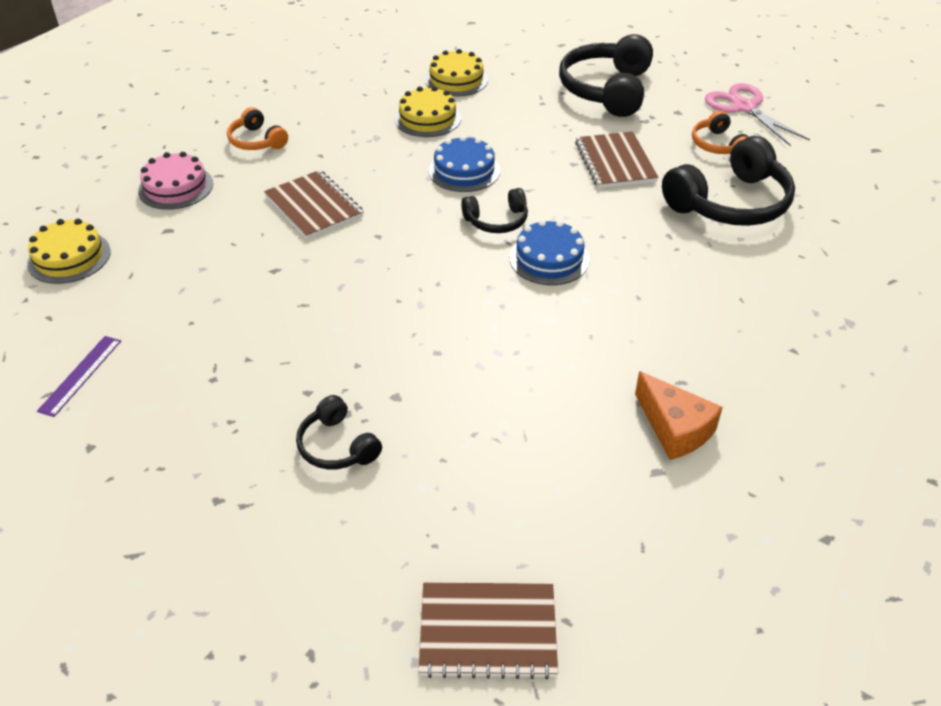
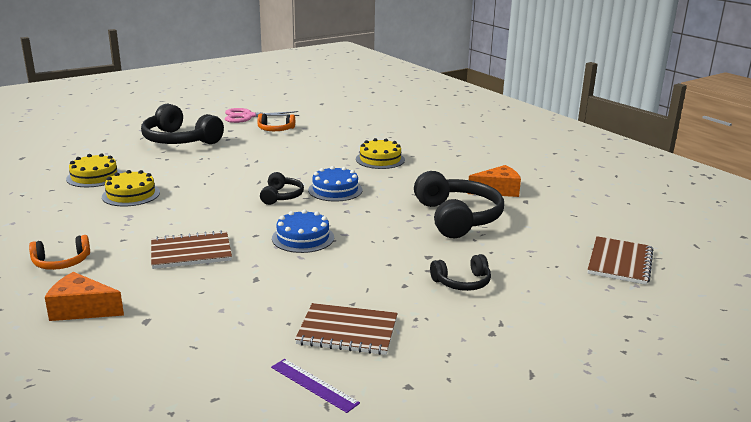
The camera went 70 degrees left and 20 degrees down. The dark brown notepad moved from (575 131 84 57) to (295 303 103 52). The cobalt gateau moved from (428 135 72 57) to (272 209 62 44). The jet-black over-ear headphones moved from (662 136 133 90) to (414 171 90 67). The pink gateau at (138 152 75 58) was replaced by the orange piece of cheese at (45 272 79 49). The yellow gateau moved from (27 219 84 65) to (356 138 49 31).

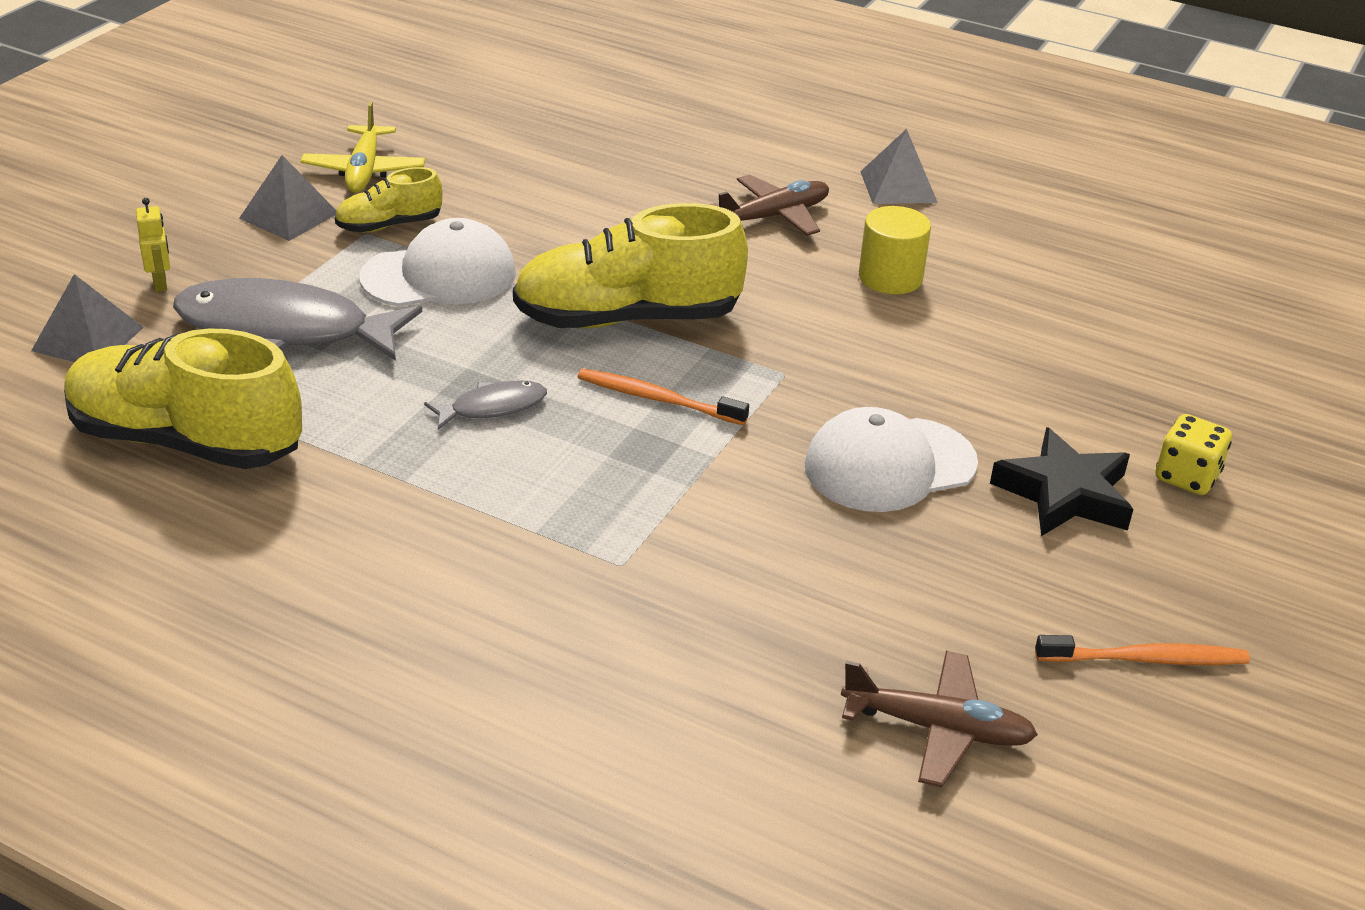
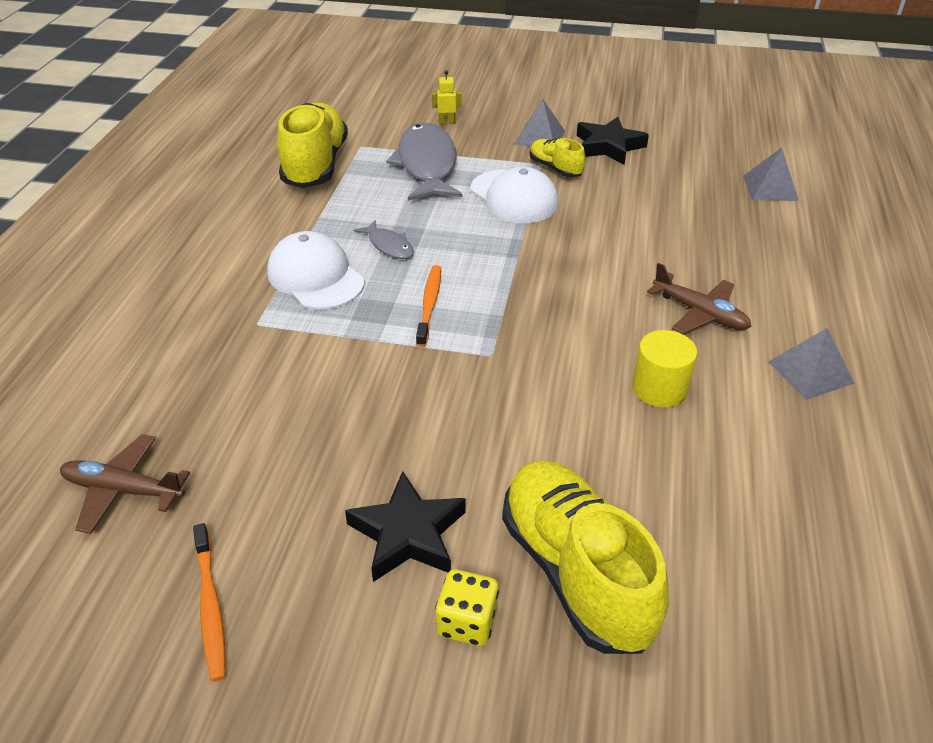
The camera went 75 degrees right and 5 degrees up. The yellow aeroplane at (300 102 125 91) was replaced by the jet-black five-pointed star at (577 117 72 48). The yellow robot figure at (136 198 34 94) turned 150 degrees counterclockwise. The yellow shoe moved from (513 203 235 125) to (502 460 167 194). The gray solid pyramid moved from (31 274 113 88) to (743 148 56 53). The snow-white baseball cap moved from (805 407 173 105) to (267 231 98 79). The dark brown aeroplane at (841 651 197 136) turned 105 degrees clockwise.

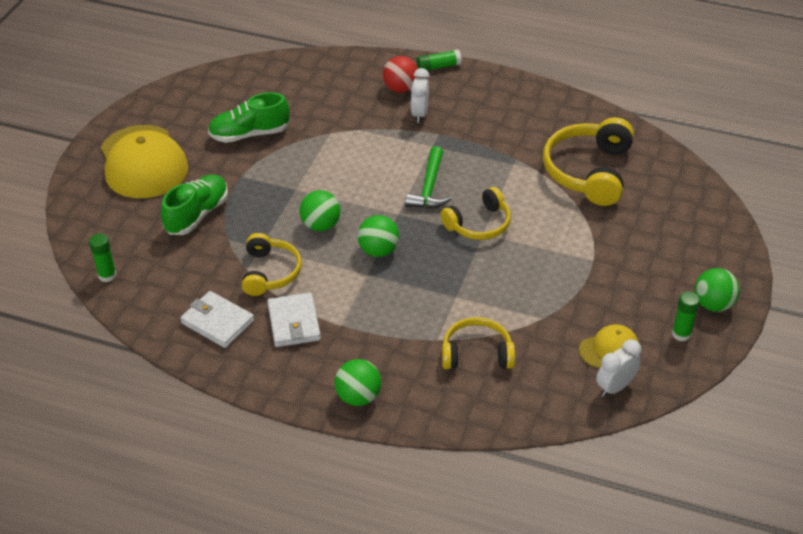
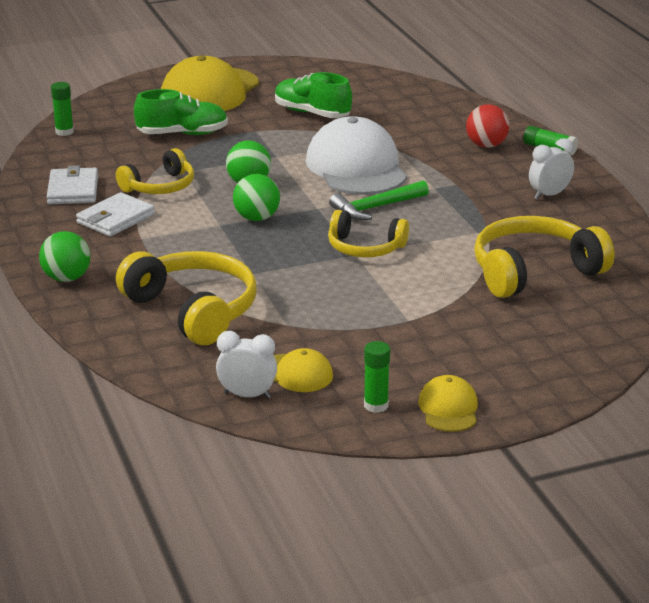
The camera went 50 degrees right and 15 degrees down. The snow-white alarm clock moved from (411 68 19 55) to (529 138 45 62). The emerald sphere at (695 268 45 44) was replaced by the yellow baseball cap at (418 375 60 57). The yellow over-ear headphones at (442 317 73 52) changed to 1.60 times the size. The snow-white baseball cap at (306 116 101 79) appeared.

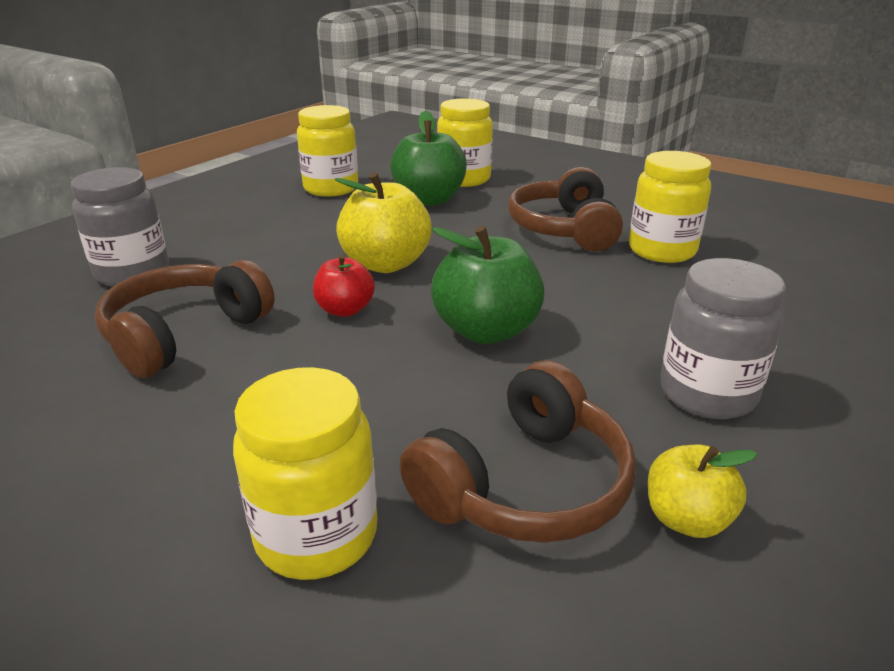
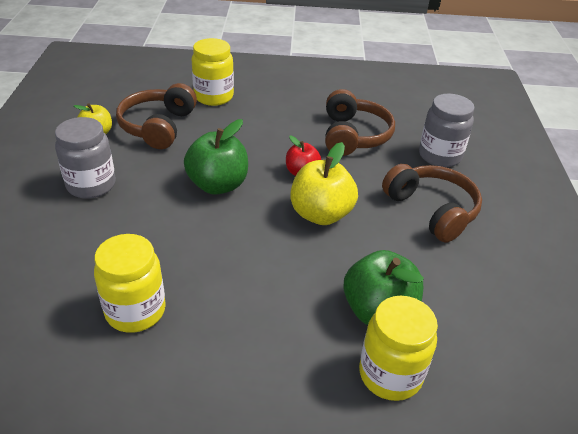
The camera went 145 degrees right and 10 degrees up. The yellow jam jar at (297 105 61 92) disappeared. The dark brown over-ear headphones moved from (508 167 115 84) to (382 164 100 79).

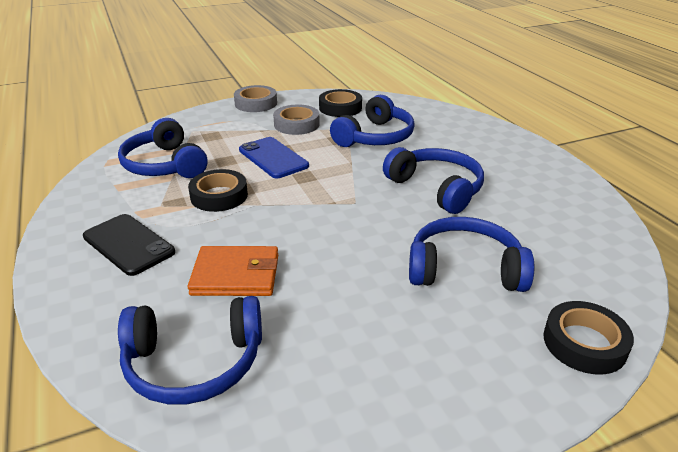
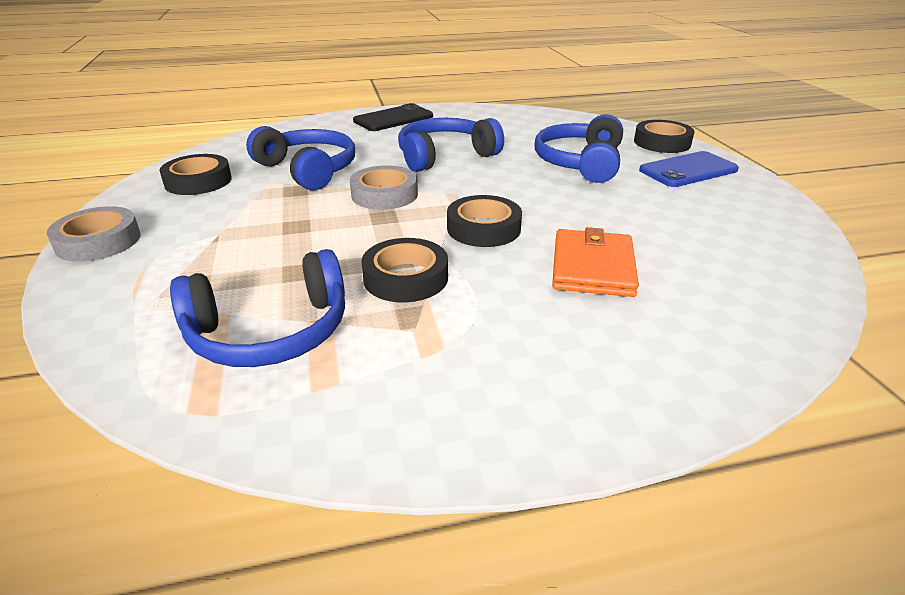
The camera went 80 degrees left and 0 degrees up. The gray tape moved from (273 105 47 30) to (350 165 68 45). The cobalt mobile phone moved from (239 137 70 41) to (639 151 100 36). The jet-black mobile phone moved from (83 214 92 62) to (353 103 80 28). The cobalt over-ear headphones at (118 296 144 109) disappeared. The jet-black tape at (447 195 75 52) appeared.

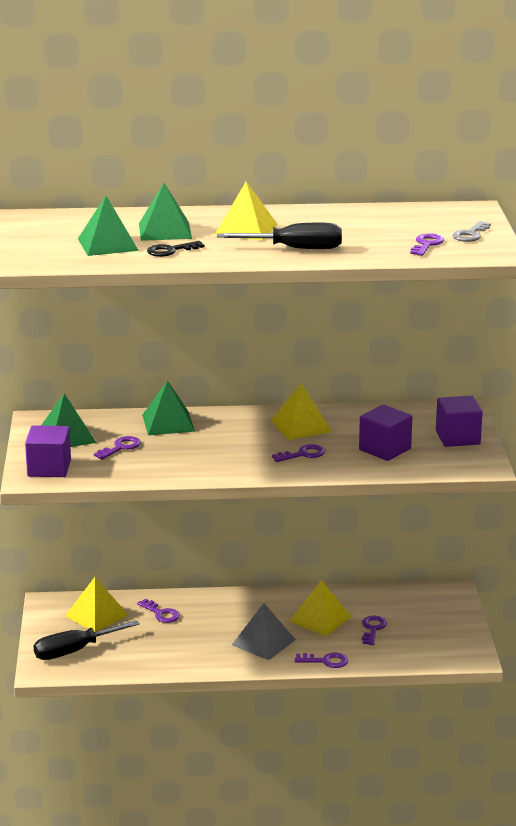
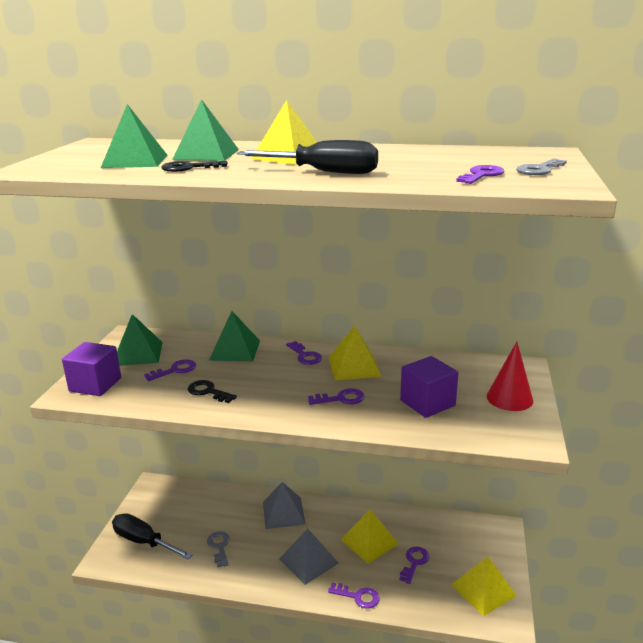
The camera went 15 degrees right and 0 degrees up. The violet cube at (436 396 47 51) was replaced by the red cone shape at (487 342 46 69). The yellow solid pyramid moved from (65 577 63 55) to (452 556 65 60). The violet key moved from (137 599 43 24) to (286 341 36 24). The jet-black screwdriver at (33 620 107 40) turned 45 degrees clockwise. The jet-black key at (188 380 49 23) appeared. The gray solid pyramid at (263 482 42 47) appeared. The gray key at (207 531 23 36) appeared.

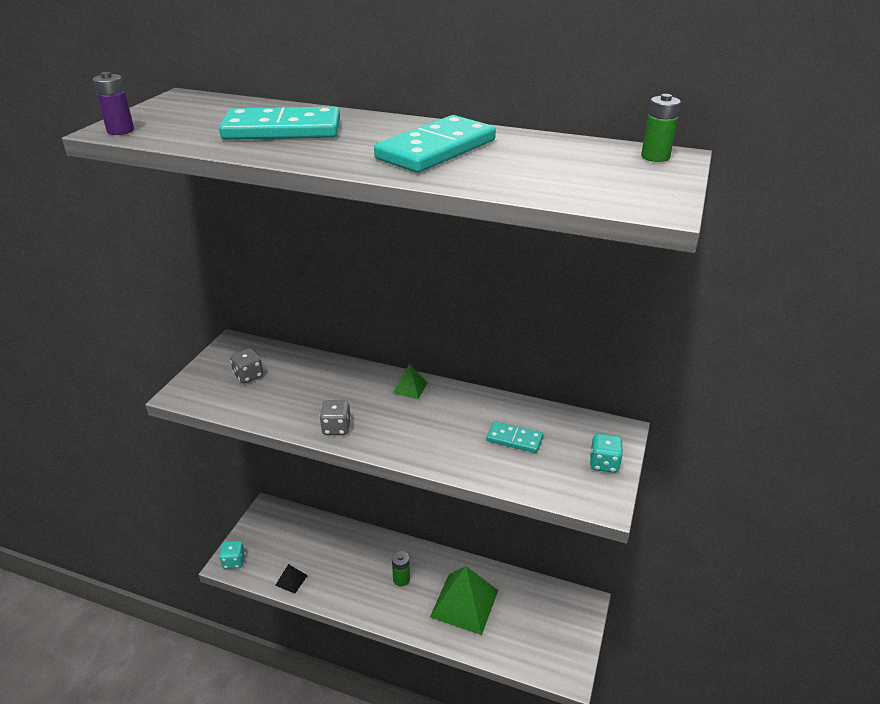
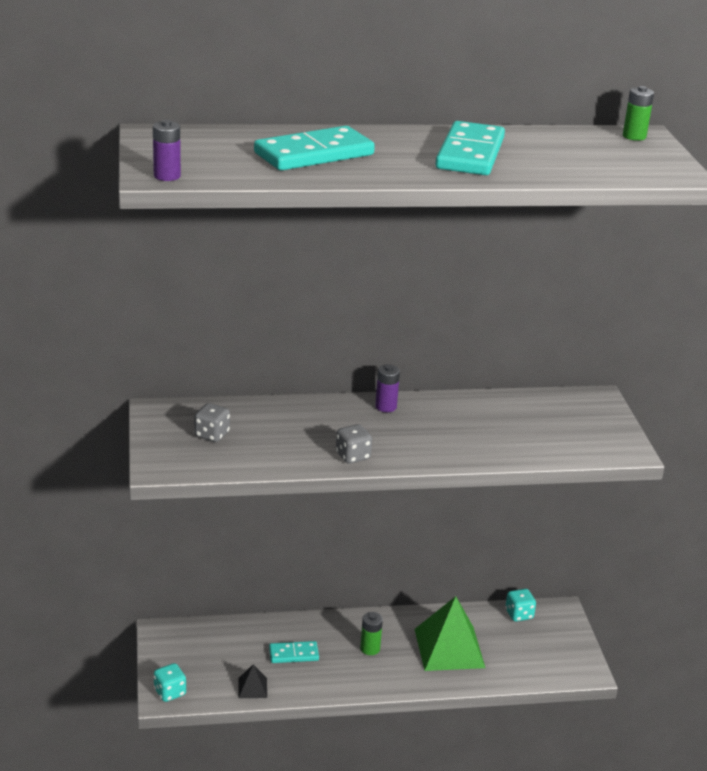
The camera went 30 degrees left and 5 degrees down. The emerald solid pyramid at (392 364 36 35) was replaced by the violet battery at (375 365 25 47). The teal domino moved from (487 421 56 32) to (269 641 50 22). The teal die moved from (590 434 33 39) to (505 589 31 32).

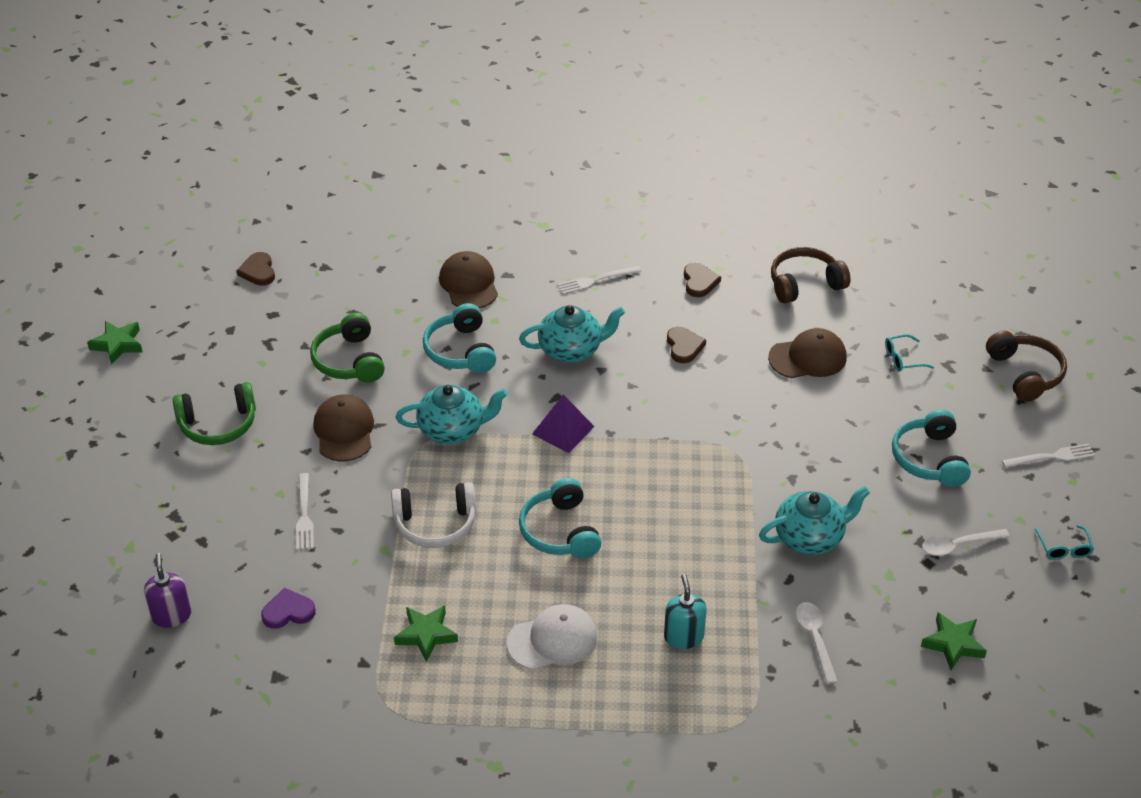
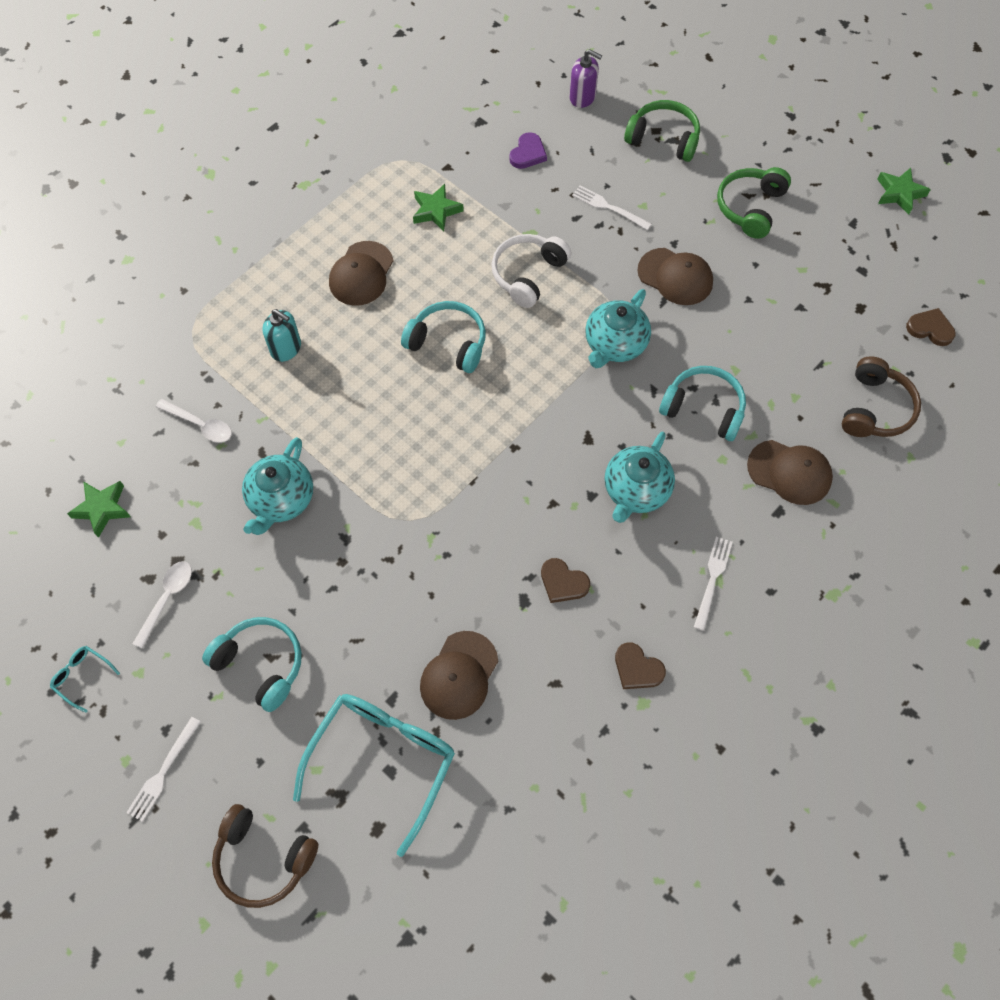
The camera went 130 degrees right and 20 degrees up. The dark brown over-ear headphones moved from (771 247 80 56) to (842 356 79 81). The emerald over-ear headphones moved from (310 313 75 70) to (624 100 76 62). The teal glasses at (885 334 50 38) changed to 2.44 times the size. The violet solid pyramid at (532 395 63 58) disappeared. The snow-white baseball cap at (507 604 90 66) became the dark brown baseball cap at (329 241 64 65).

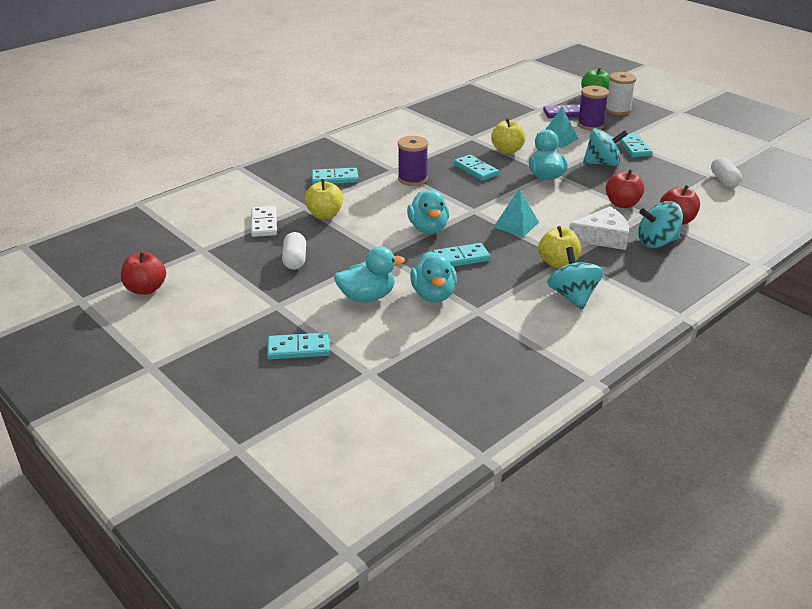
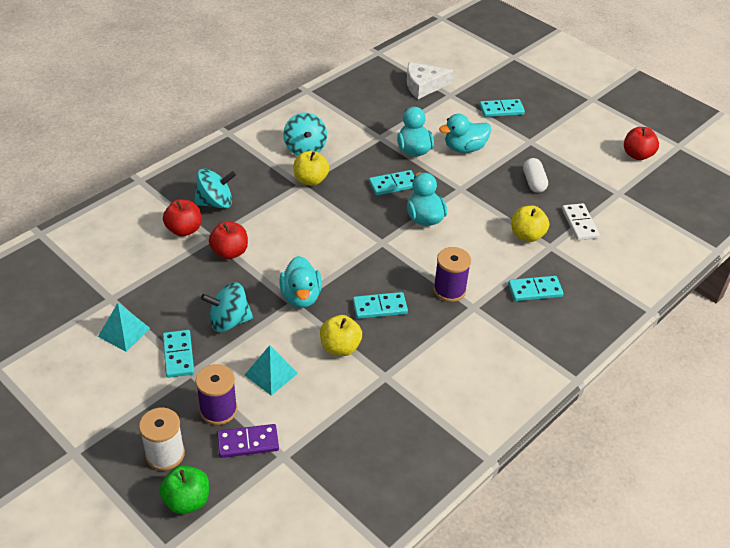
The camera went 175 degrees right and 10 degrees up. The teal domino at (454 155 45 26) turned 60 degrees counterclockwise. The snow-white pill at (711 157 31 31) disappeared. The teal solid pyramid moved from (493 189 46 48) to (98 303 52 49). The snow-white piece of cheese moved from (569 206 60 44) to (407 62 46 37).

